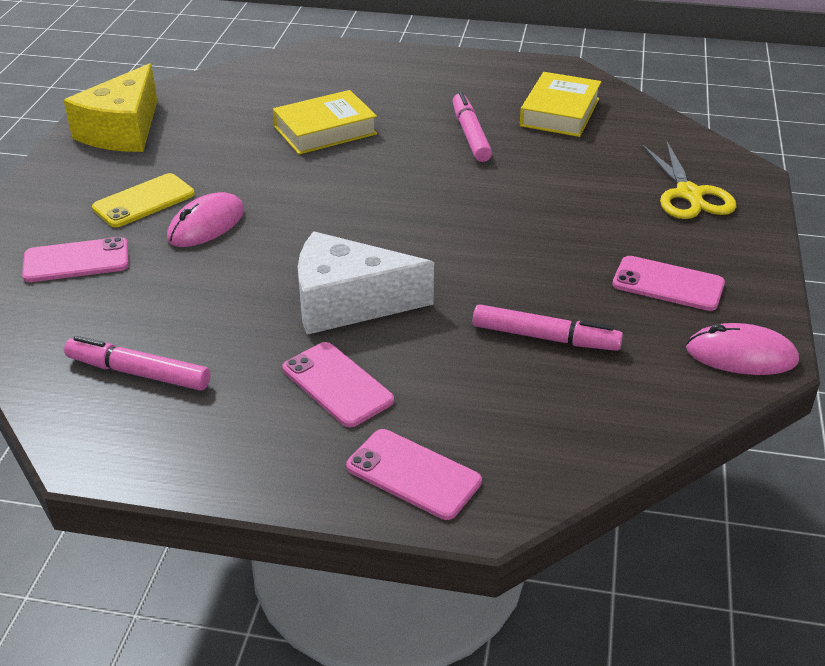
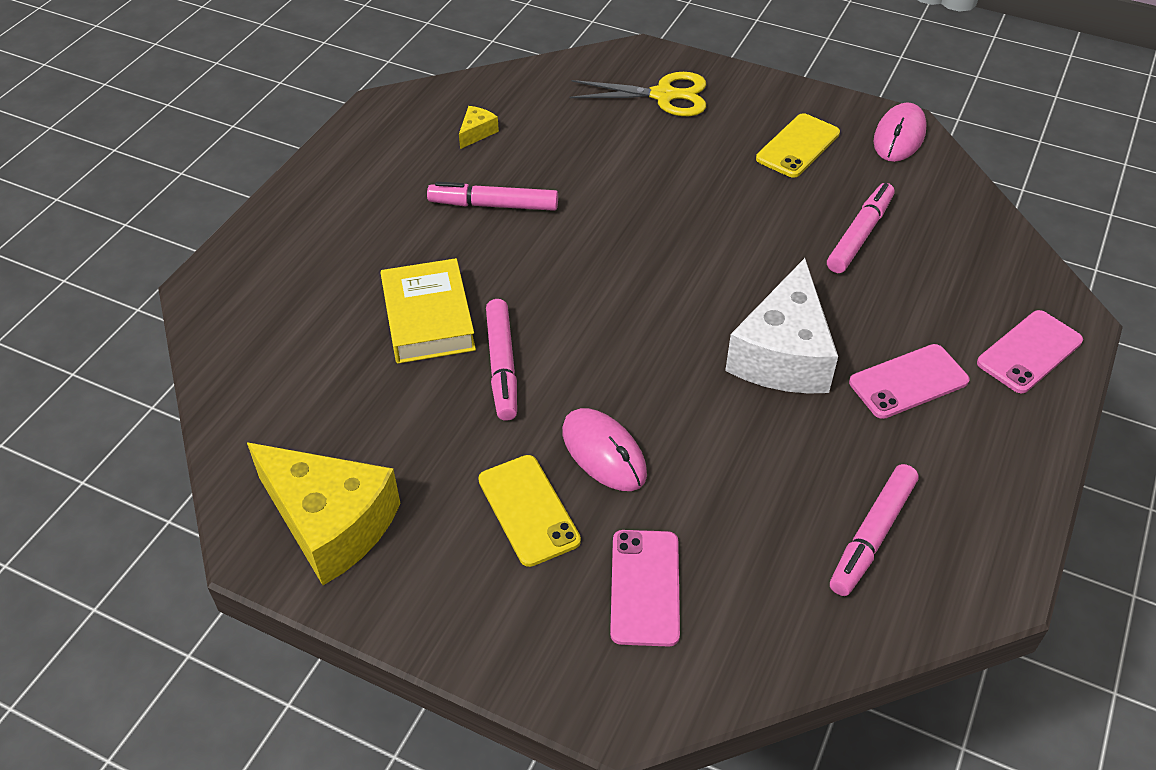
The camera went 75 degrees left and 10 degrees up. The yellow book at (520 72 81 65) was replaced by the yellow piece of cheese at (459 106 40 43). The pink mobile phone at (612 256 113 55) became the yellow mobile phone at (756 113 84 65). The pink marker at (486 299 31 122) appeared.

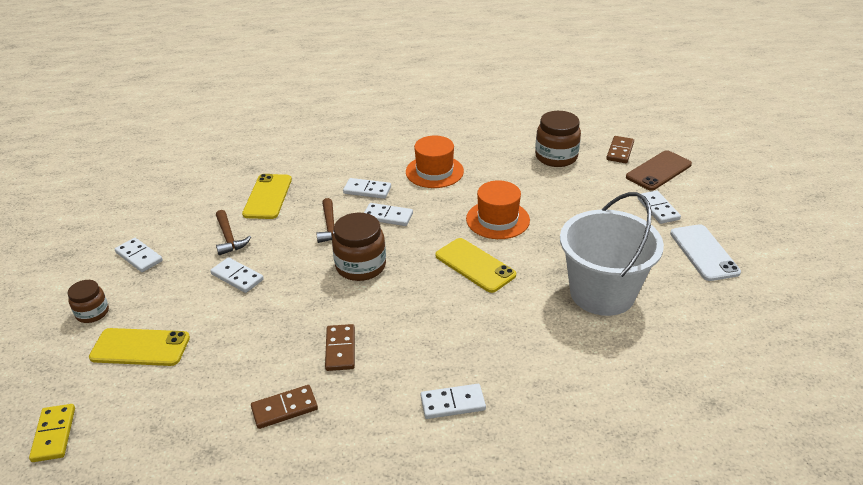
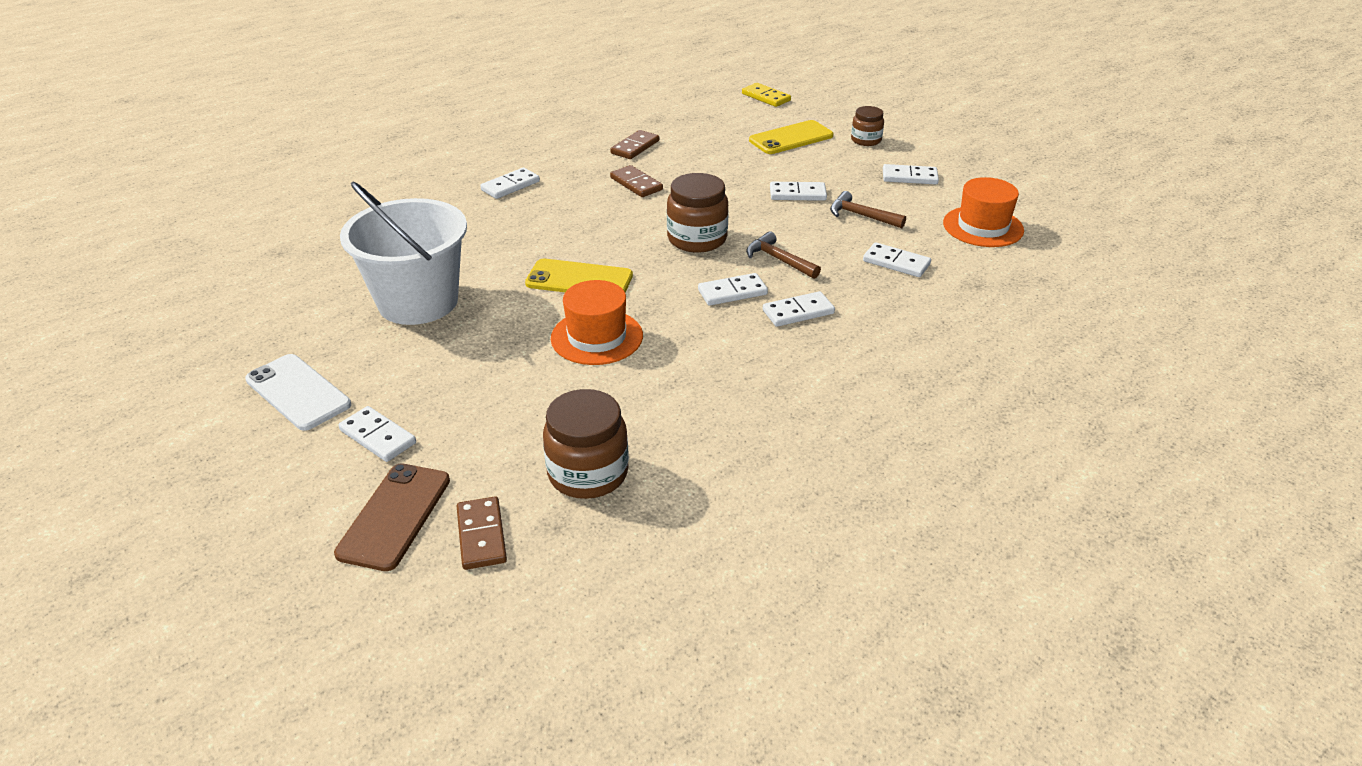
The camera went 145 degrees right and 0 degrees up. The orange tall hat moved from (406 135 58 53) to (943 177 81 70). The yellow mobile phone at (242 174 50 45) was replaced by the snow-white domino at (863 242 68 35).

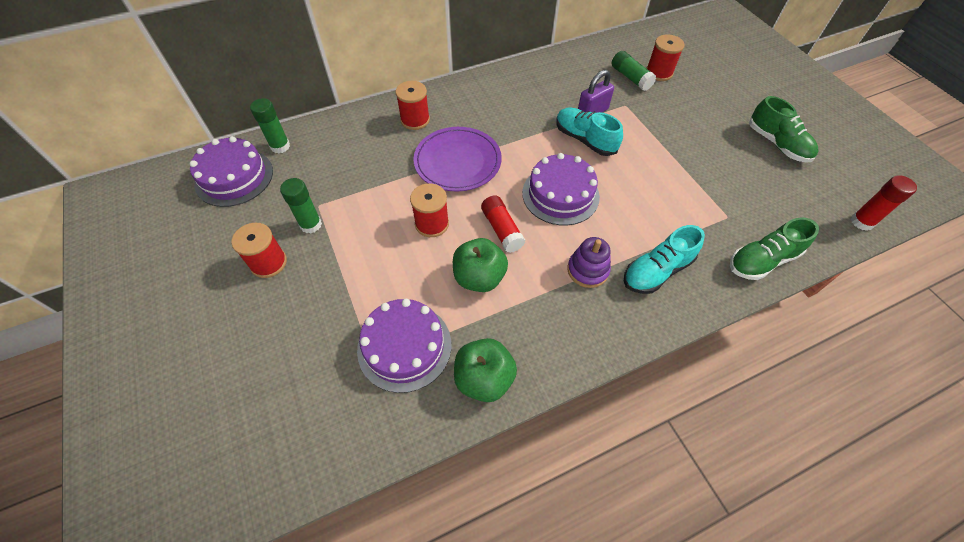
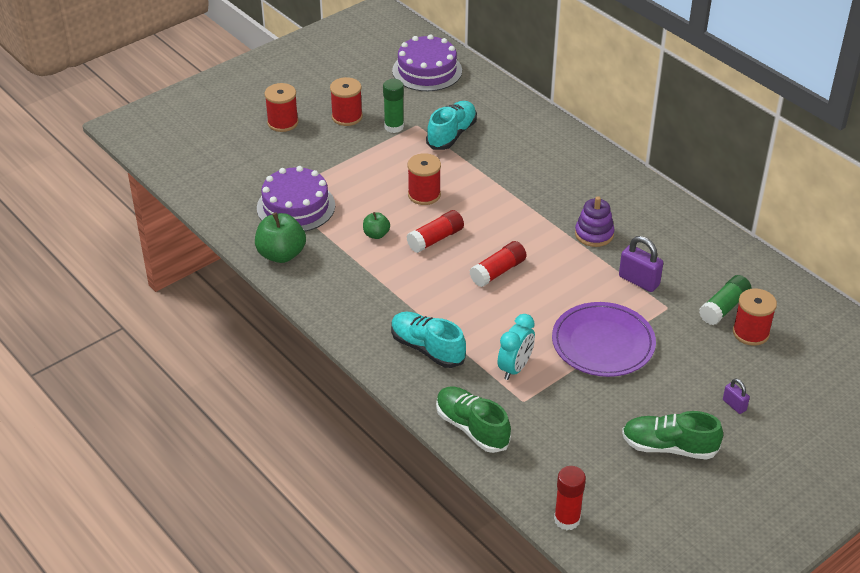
The camera went 75 degrees right and 15 degrees down. The red bobbin moved from (395 81 35 49) to (264 83 35 49). The emerald shoe at (749 96 70 67) turned 60 degrees clockwise. The emerald glue at (250 98 40 56) disappeared. The teal shoe moved from (556 107 67 49) to (426 101 51 49). The violet dinner plate moved from (414 127 88 65) to (552 302 104 75). The violet gateau at (522 153 78 72) was replaced by the red glue at (470 241 56 46). The violet stacking rings moved from (567 237 44 51) to (575 196 40 51). The emerald apple at (453 238 55 54) changed to 0.55 times the size. The teal alarm clock at (498 314 37 66) appeared. The violet lock at (723 378 27 36) appeared.

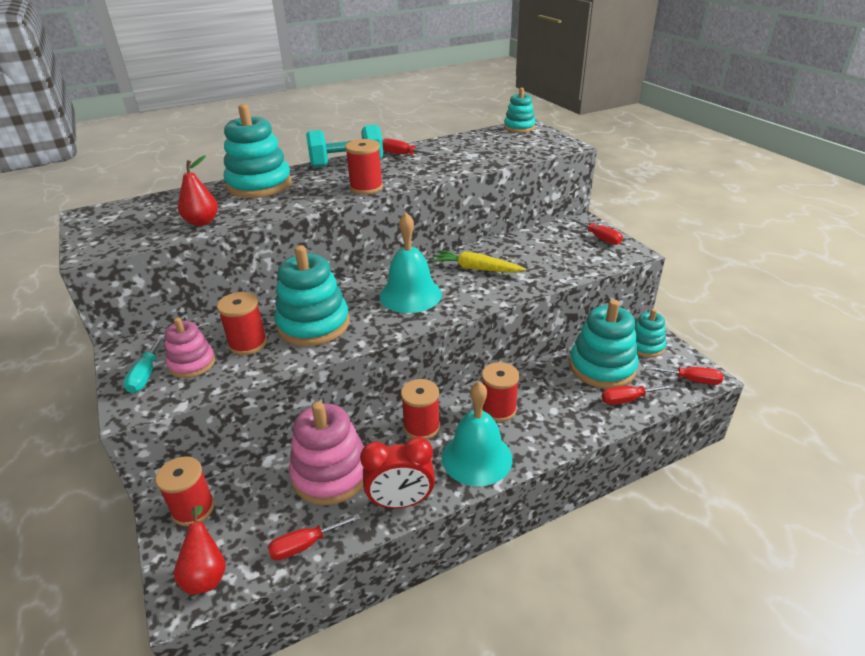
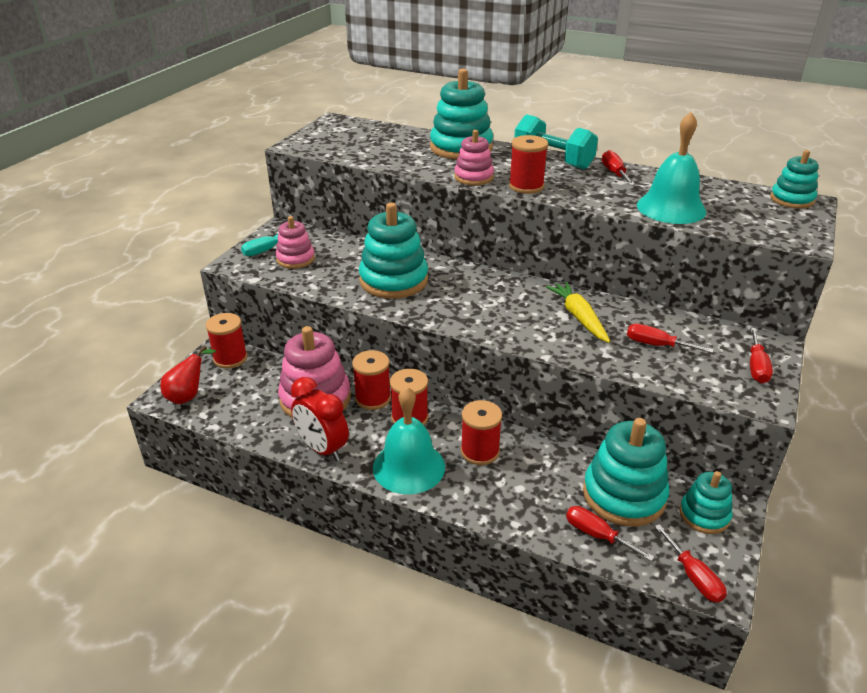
The camera went 50 degrees right and 0 degrees up. The red toy pear at (178 155 40 71) disappeared. The teal school bell moved from (379 213 63 100) to (637 112 69 112). The red bobbin moved from (217 292 50 63) to (352 350 39 60). The red screwdriver moved from (268 514 93 47) to (627 324 87 29). The pink stacking rings at (454 130 40 55) appeared.

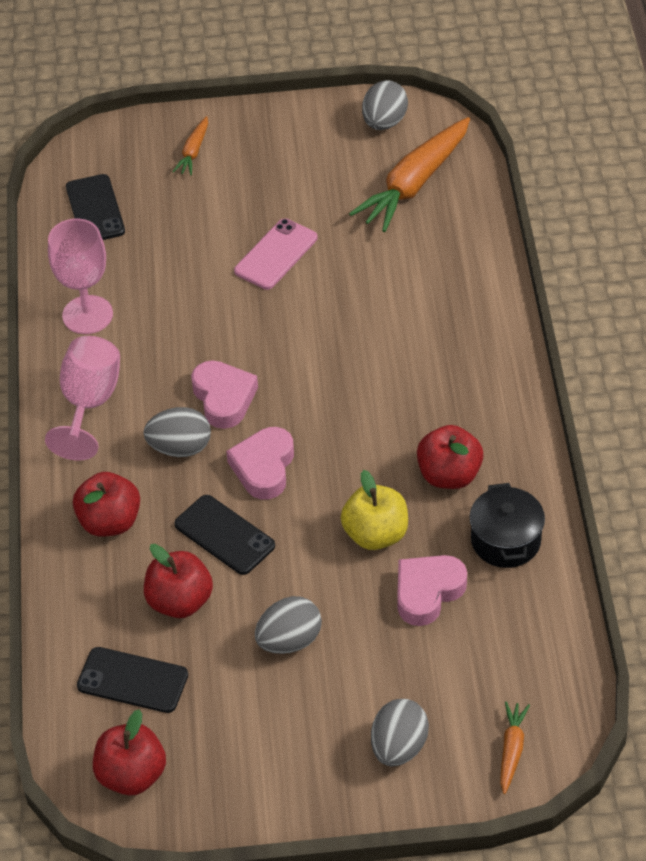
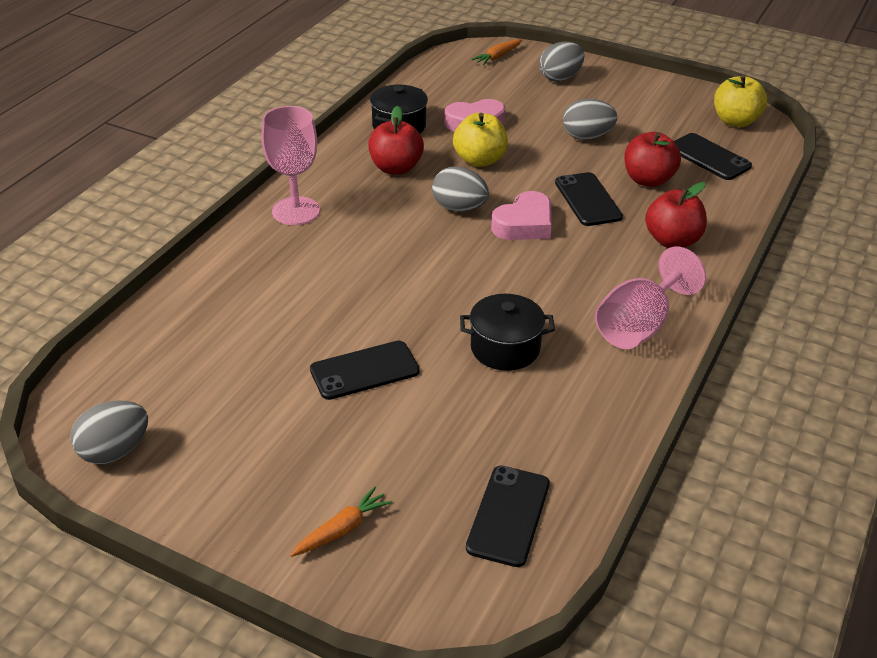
The camera went 150 degrees left and 10 degrees down. The orange root vegetable at (349 117 121 115) disappeared. The pink mobile phone at (234 218 83 72) became the jet-black mobile phone at (310 341 110 59). The pink chalice moved from (48 219 65 115) to (261 106 59 119). The pink heart shape at (191 360 67 69) disappeared. The gray egg moved from (143 407 68 50) to (432 166 57 46). The red apple at (93 709 73 87) became the yellow apple at (714 75 53 52). The jet-black stockpot at (460 294 95 77) appeared.

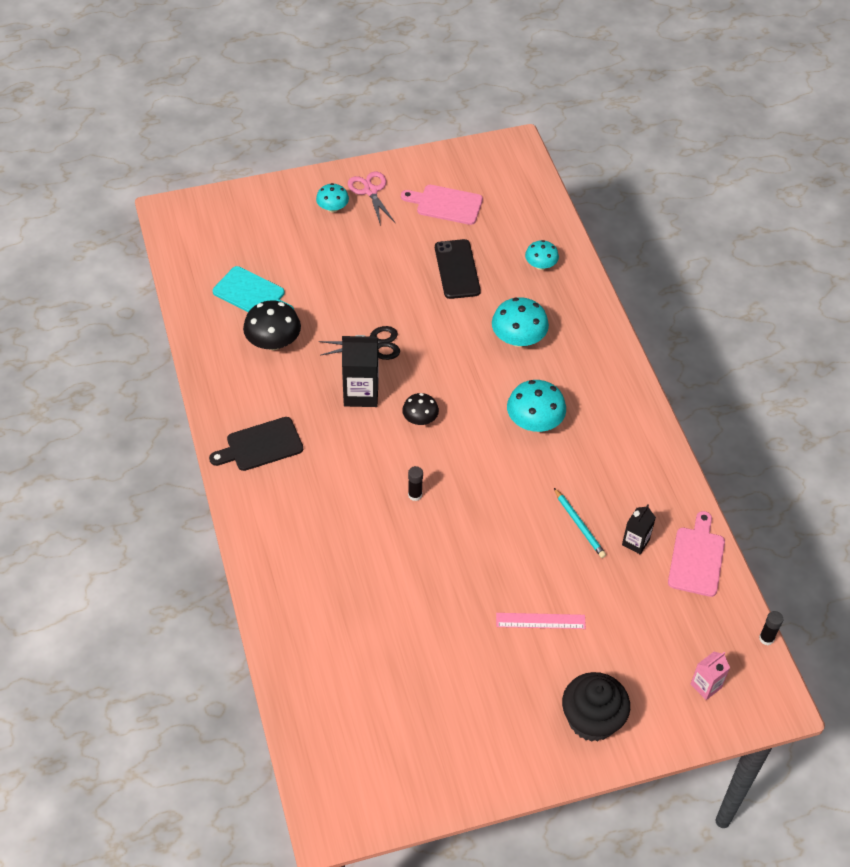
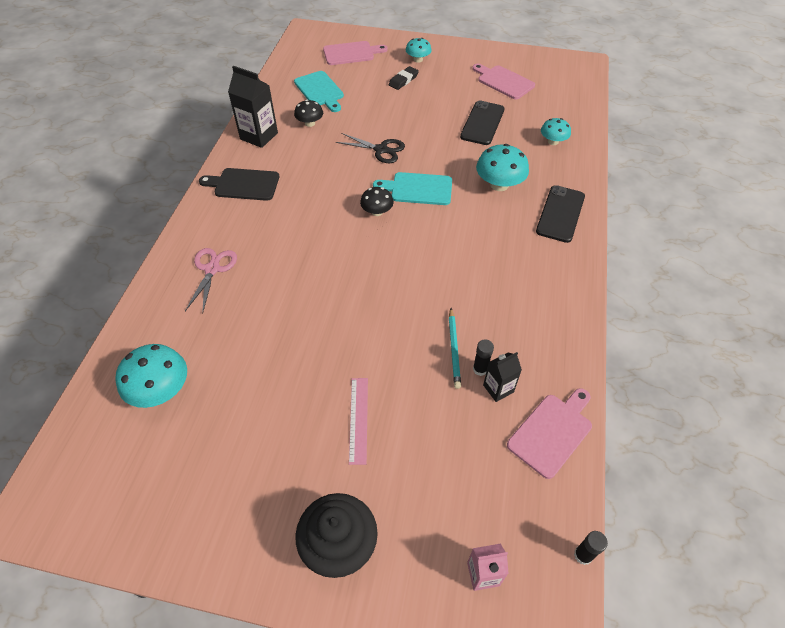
The camera went 30 degrees right and 0 degrees up. The pink pair of scissors moved from (348 171 47 55) to (185 248 52 66). The jet-black fungus at (243 300 58 50) changed to 0.62 times the size. The jet-black milk carton moved from (342 335 37 72) to (228 66 50 82). The teal fungus moved from (507 380 59 52) to (115 344 72 64). The jet-black glue moved from (408 466 15 35) to (473 339 21 37). The pink measuring stick at (496 613 90 16) turned 60 degrees clockwise. The pink bread board at (323 41 65 24) appeared. The jet-black eraser at (389 66 30 24) appeared. The teal bread board at (373 172 79 33) appeared. The jet-black mobile phone at (536 185 49 58) appeared.

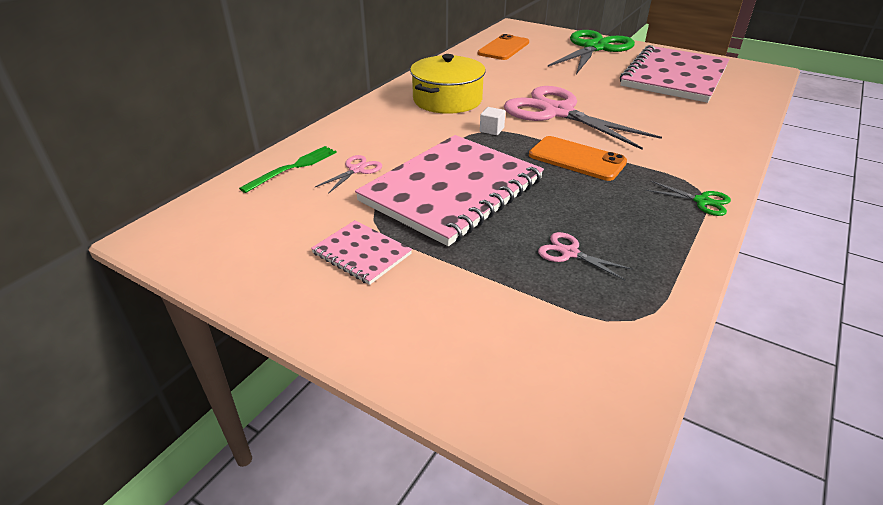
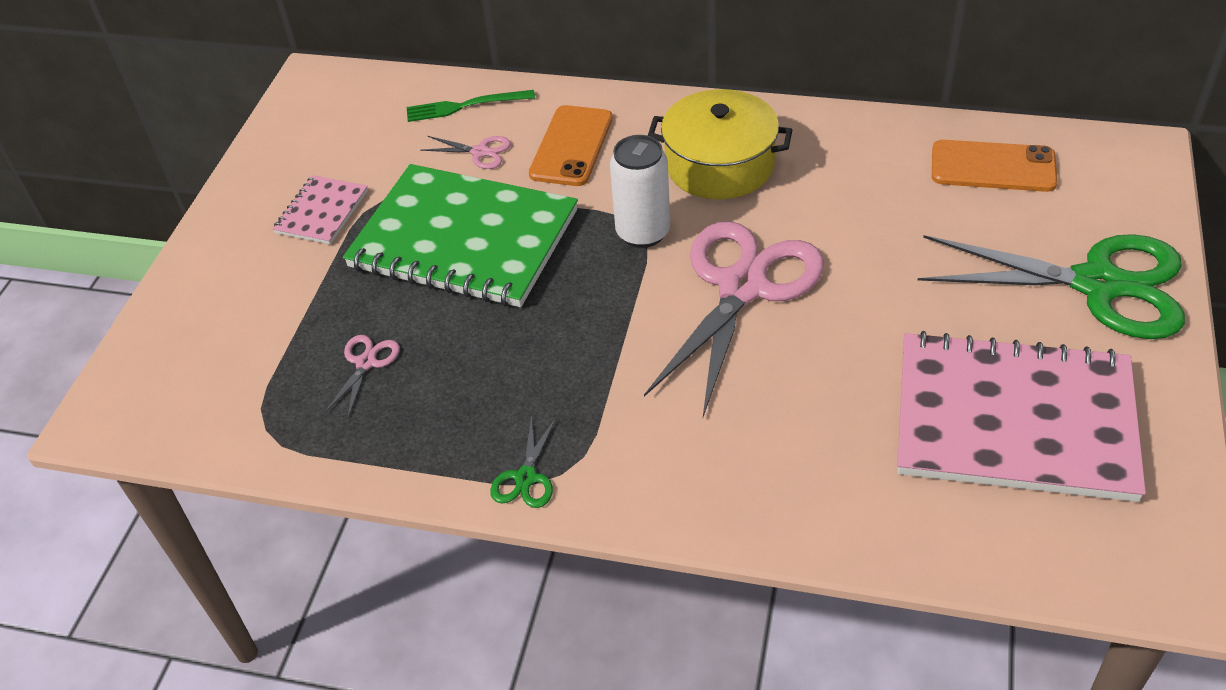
The camera went 75 degrees right and 10 degrees up. The snow-white cube at (480 107 25 28) was replaced by the snow-white tin at (610 135 60 113). The pink notepad at (355 135 189 111) became the emerald notepad at (343 164 235 143). The orange mobile phone moved from (529 136 98 45) to (529 105 84 81). The emerald table fork at (239 146 98 47) turned 150 degrees clockwise.

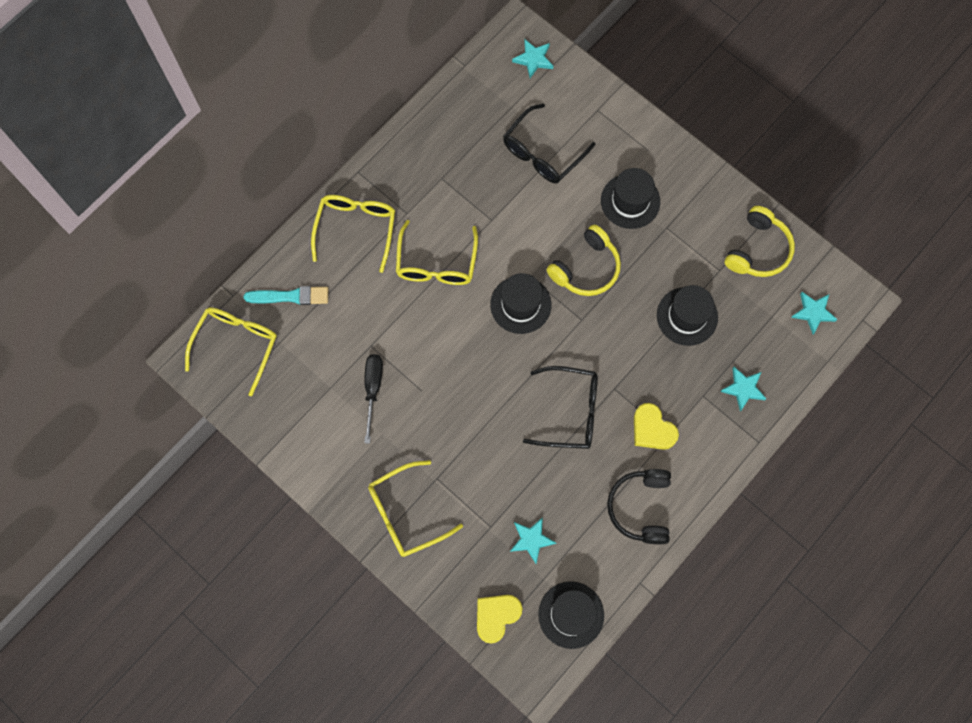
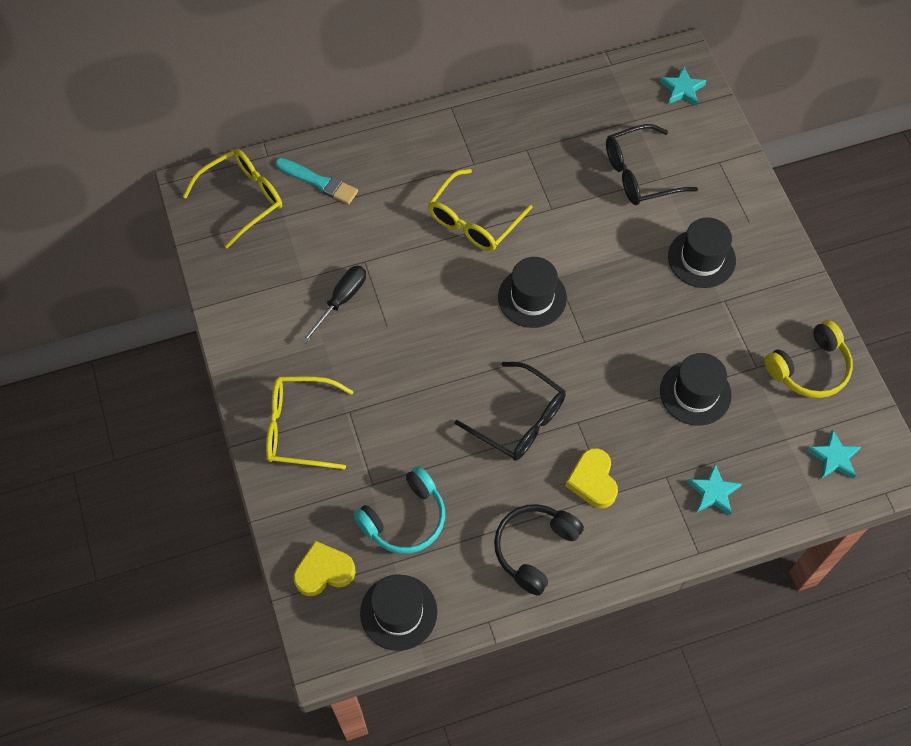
The camera went 30 degrees right and 10 degrees down. The yellow glasses at (311 195 84 78) disappeared. The yellow over-ear headphones at (546 225 75 71) disappeared. The teal five-pointed star at (510 517 46 47) was replaced by the teal over-ear headphones at (353 466 92 88).

